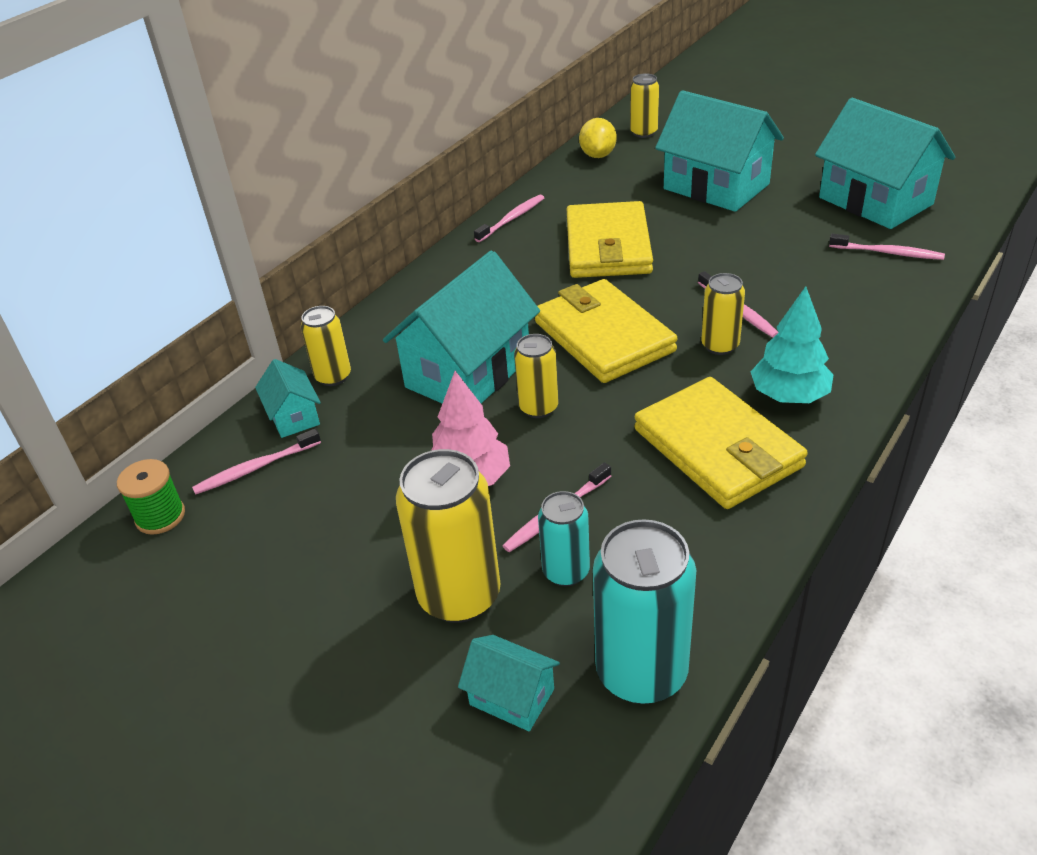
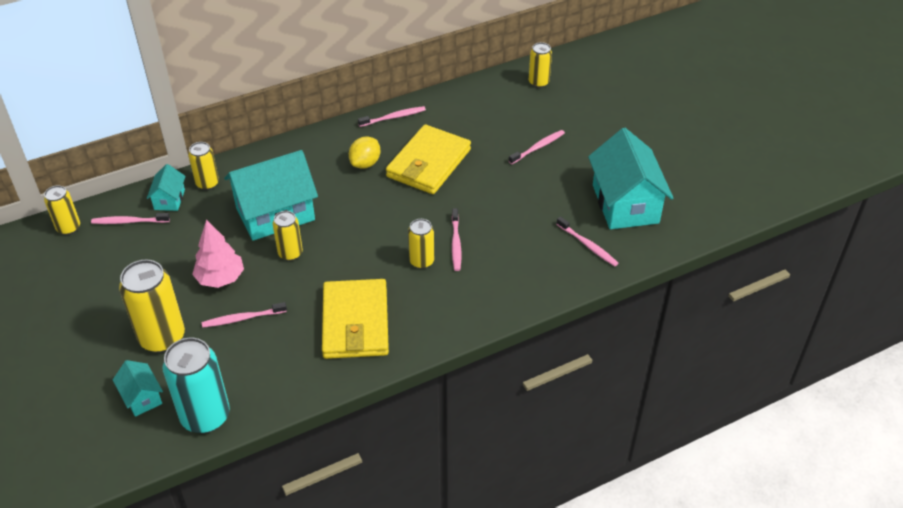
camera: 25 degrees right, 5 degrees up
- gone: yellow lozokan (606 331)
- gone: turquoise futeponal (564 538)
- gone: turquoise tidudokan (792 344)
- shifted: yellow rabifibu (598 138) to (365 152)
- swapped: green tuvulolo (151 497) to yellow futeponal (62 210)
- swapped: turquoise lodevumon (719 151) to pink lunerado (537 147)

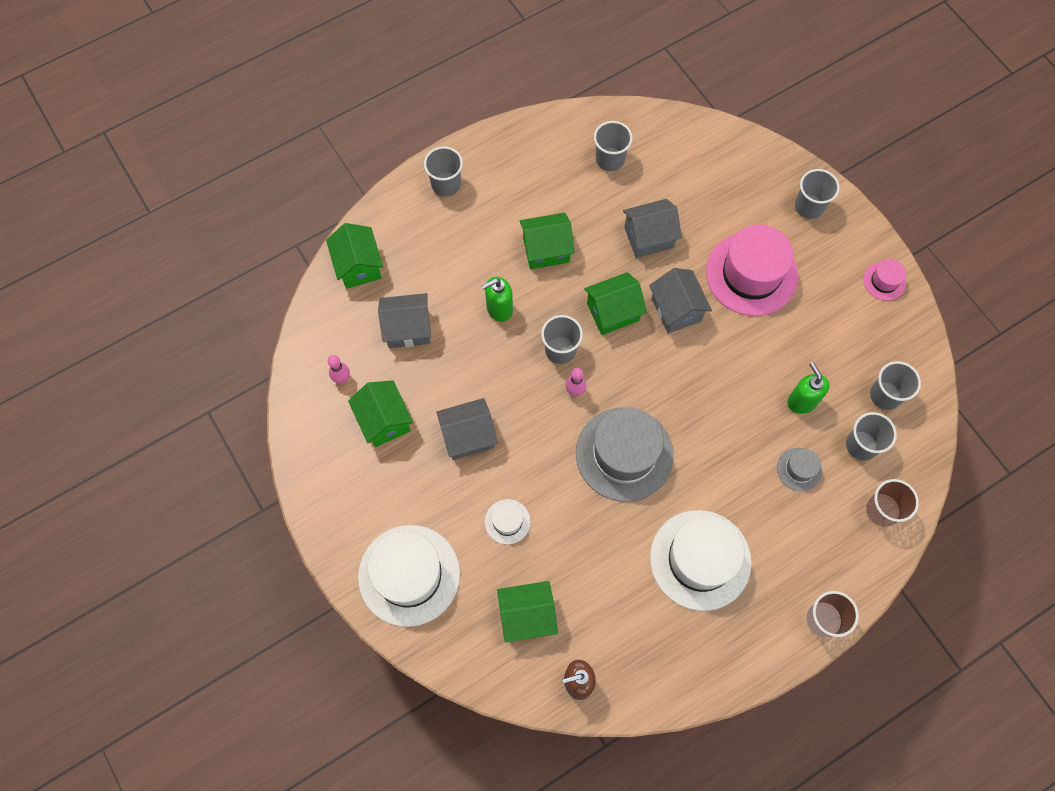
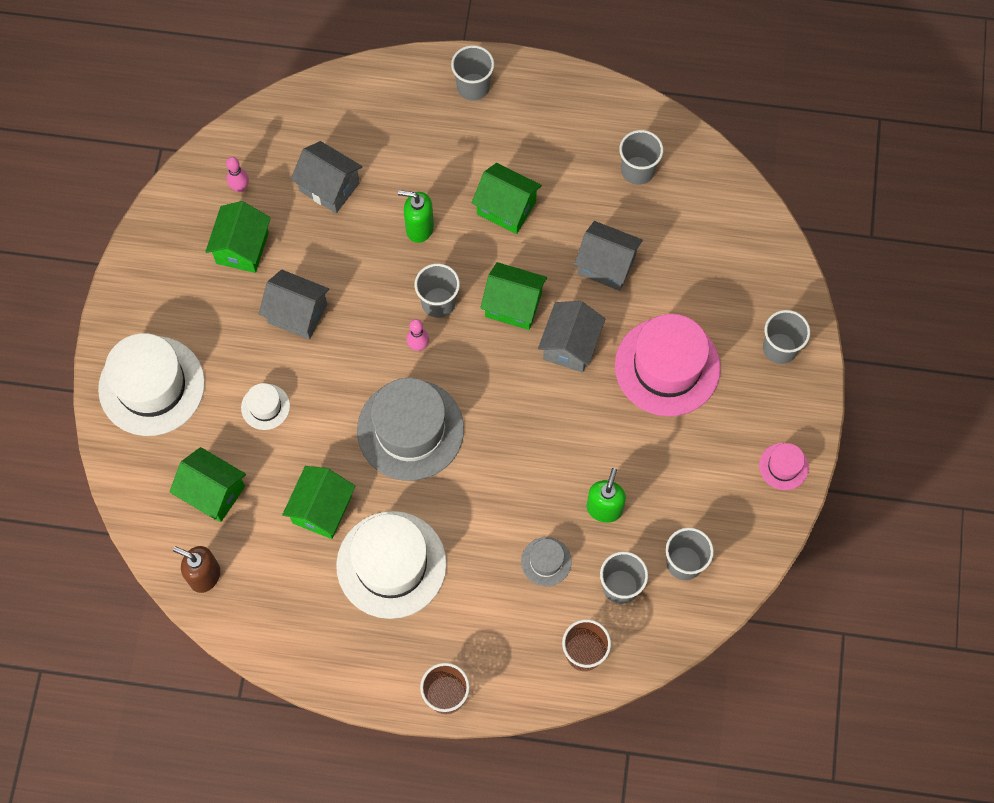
camera: 40 degrees right, 0 degrees up
- shifted: green lodevumon (354 256) to (318 502)

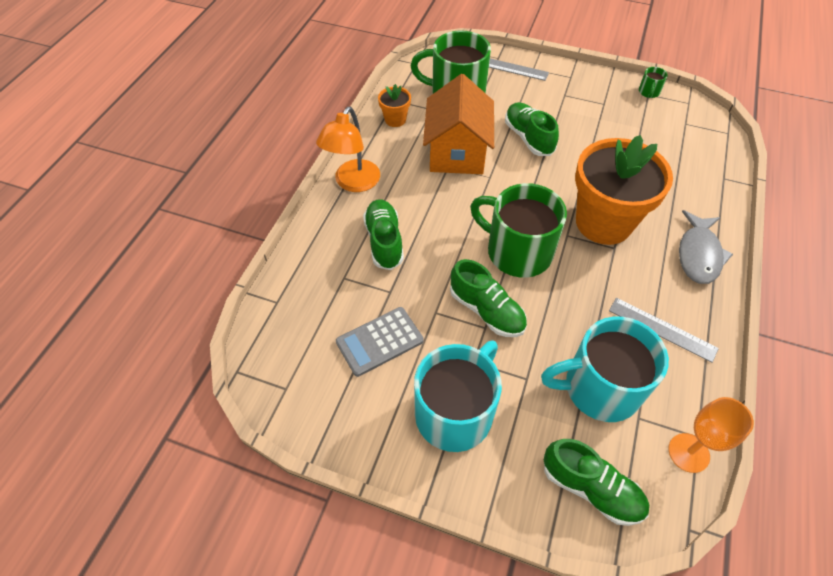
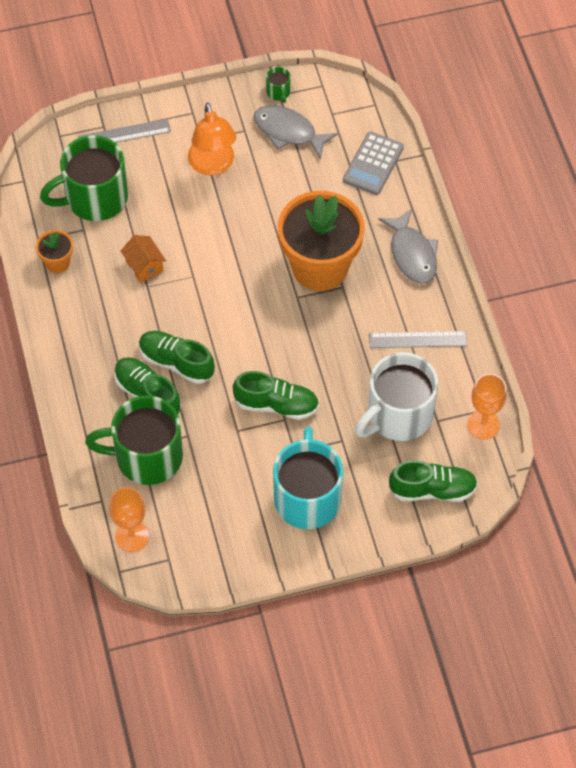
camera: 35 degrees left, 5 degrees up
- new: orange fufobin (129 519)
- new: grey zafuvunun (295 132)
- shifted: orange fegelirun (348 149) to (212 138)
- shifted: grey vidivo (380 342) to (373 163)
- shifted: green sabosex (518 230) to (134 440)
- shifted: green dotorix (532 129) to (177 357)
- repainted: turquoise sabosex (605 369) to white sabosex (396 396)
- scaled: orange lodevumon (458 124) = (143 259) x0.47

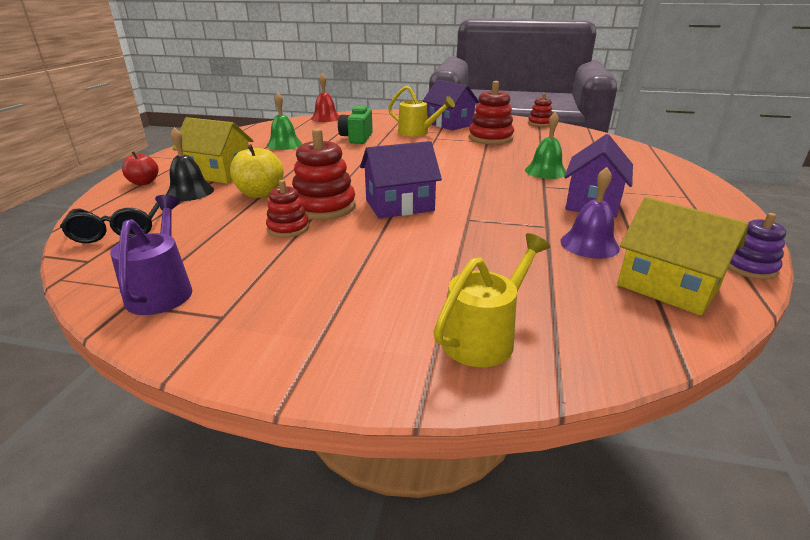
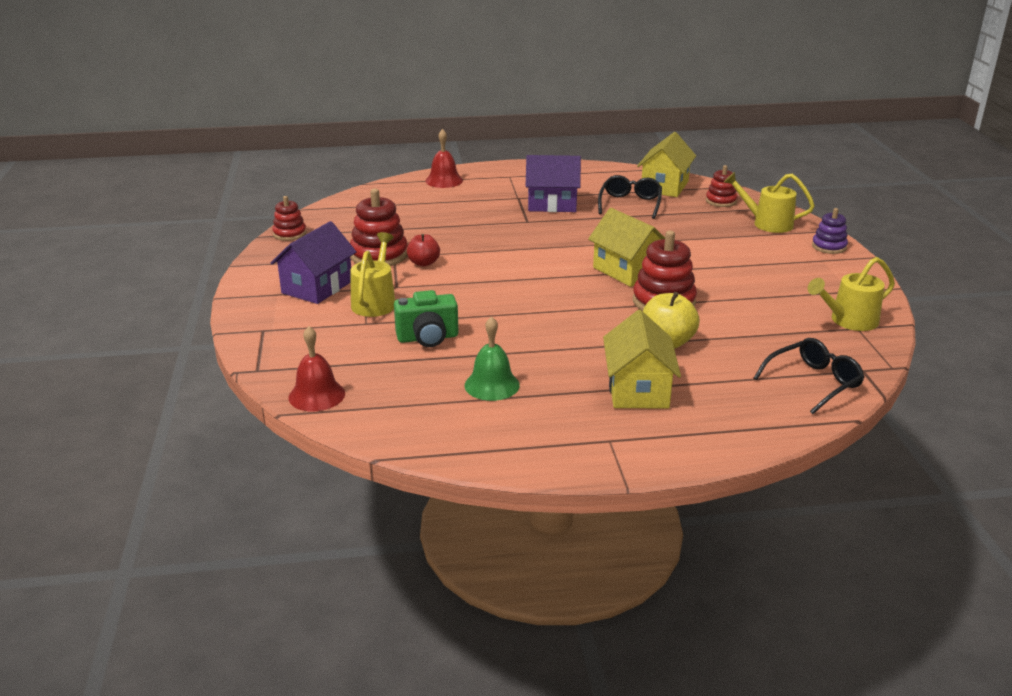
camera: 110 degrees left, 0 degrees up
- gone: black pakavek (190 164)
- gone: green pakavek (545 145)
- new: red pakavek (444 158)
- shifted: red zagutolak (140 168) to (423 250)
- shifted: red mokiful (287 209) to (722 186)
- shifted: purple mokiful (757 246) to (830 231)
- swapped: purple pakavek (590 213) to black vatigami (630 197)
- repainted: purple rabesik (151 255) to yellow rabesik (851 294)
- repainted: purple lodevumon (401 180) to yellow lodevumon (626 247)

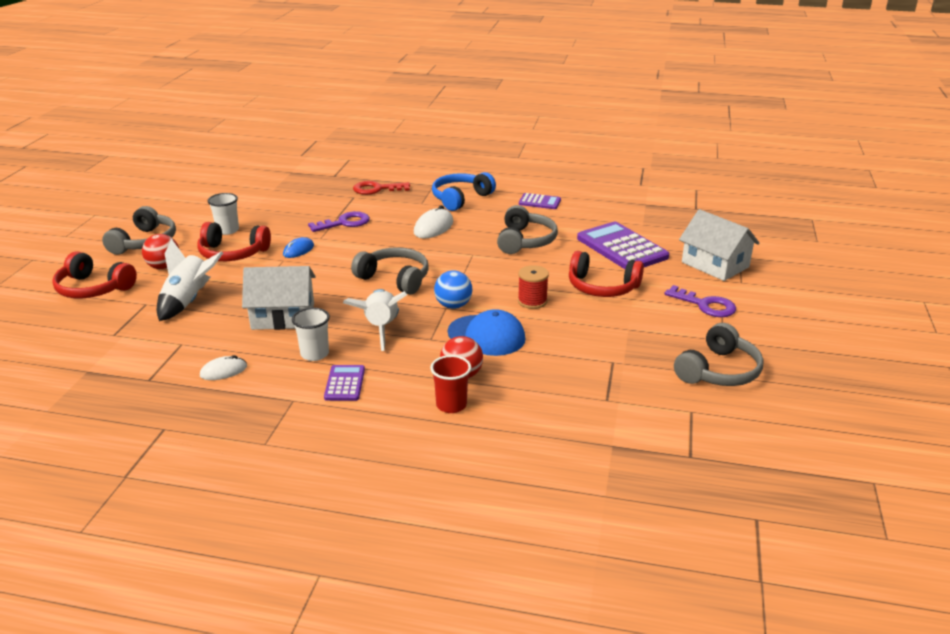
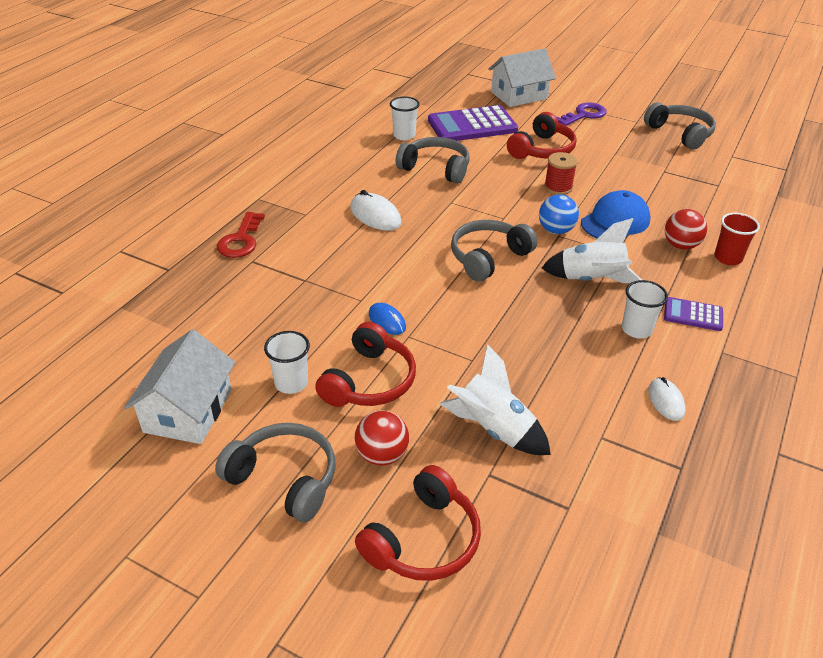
camera: 75 degrees left, 10 degrees up
- gone: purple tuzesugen (339 221)
- gone: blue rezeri (464 191)
- gone: purple vidivo (540 201)
- new: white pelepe (405 118)
- shifted: white lodevumon (279 298) to (179 386)

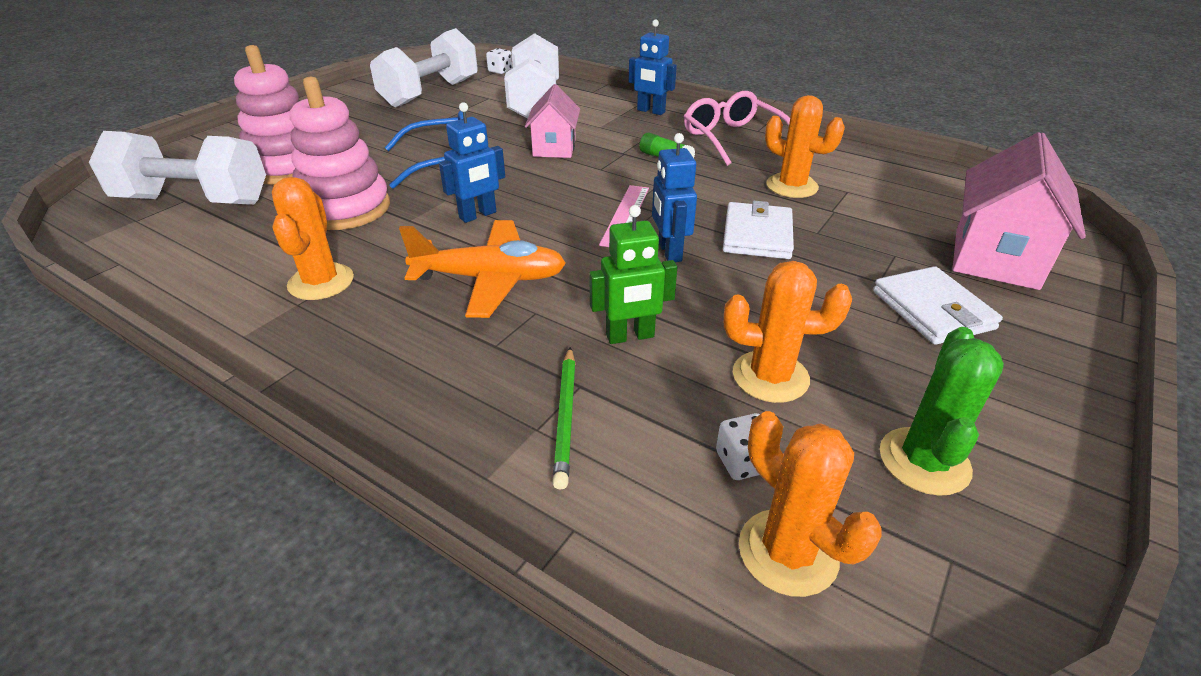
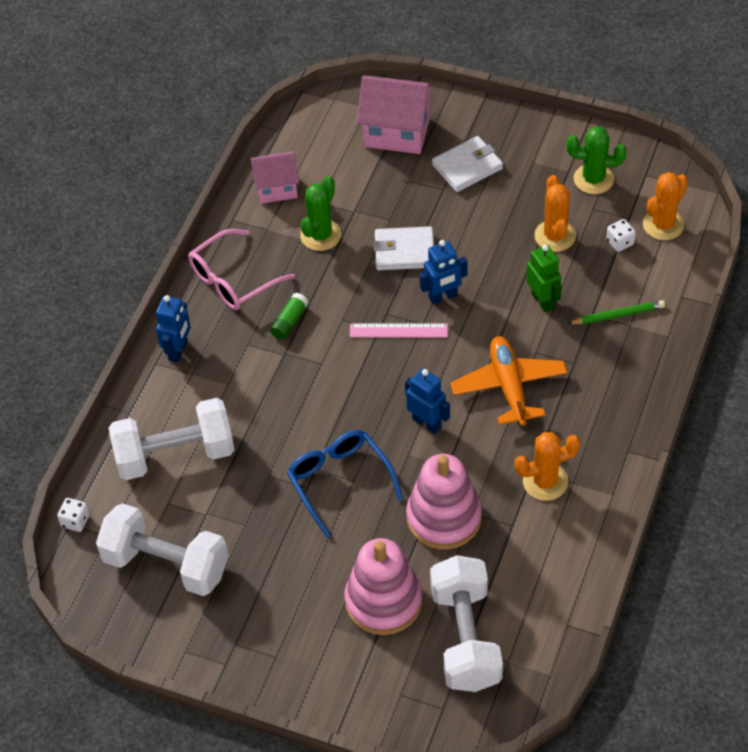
camera: 100 degrees left, 15 degrees up
- shifted: pink lodevumon (552 121) to (274 177)
- repainted: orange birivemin (805 146) to green birivemin (320 213)

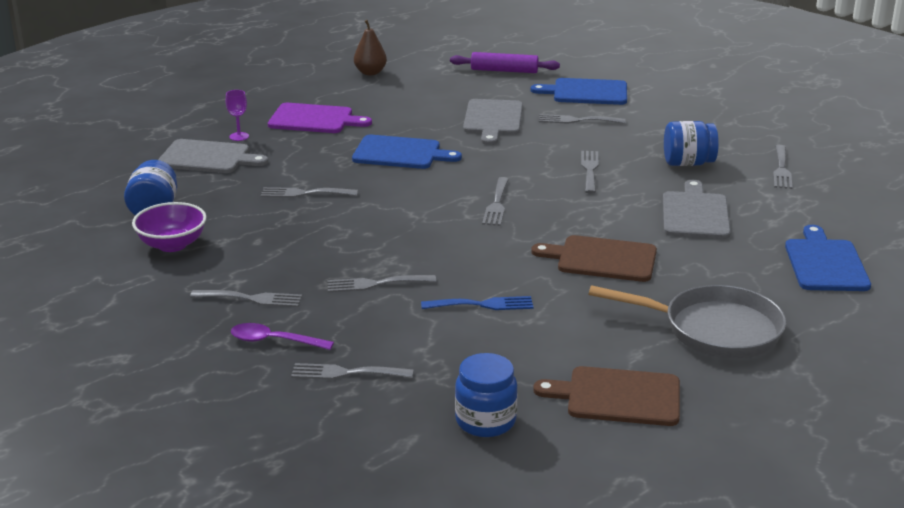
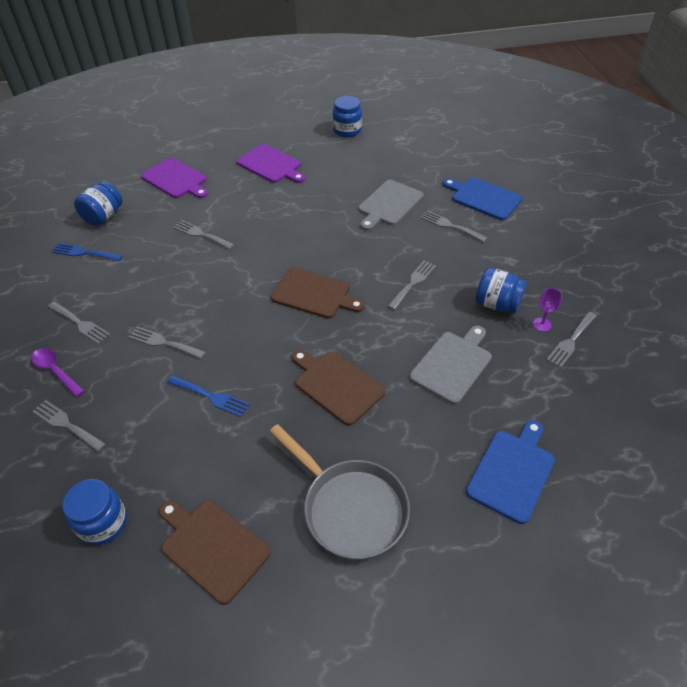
camera: 30 degrees right, 20 degrees up
- gone: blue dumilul (407 152)
- gone: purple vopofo (505 62)
- shifted: purple fufobin (237 115) to (547 310)
- swapped: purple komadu (169 227) to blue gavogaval (87 252)
- swapped: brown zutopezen (370 47) to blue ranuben (347 116)
- swapped: grey gavogaval (495 201) to brown dumilul (318 293)
- repainted: grey dumilul (213 156) to purple dumilul (174 178)

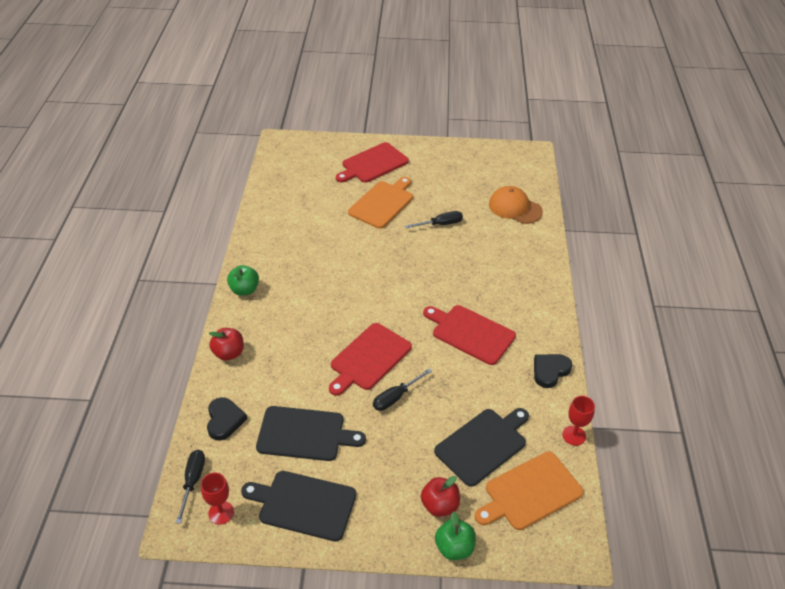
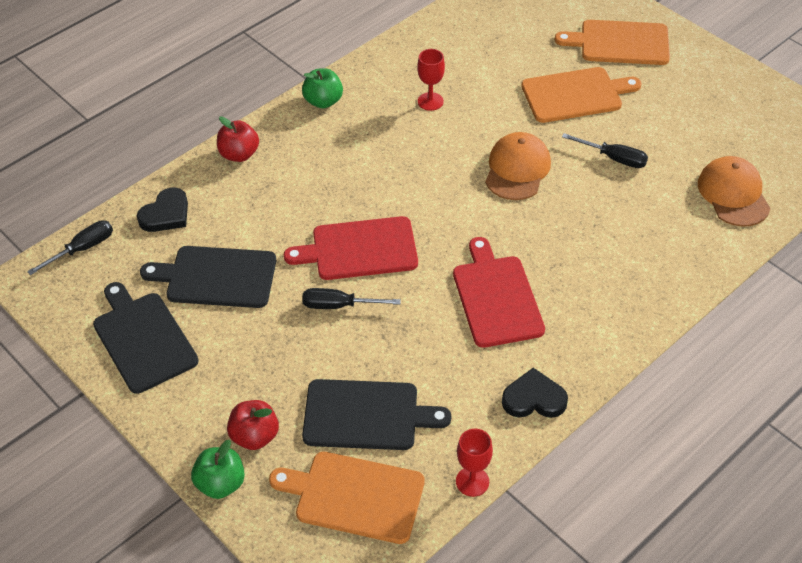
camera: 45 degrees right, 5 degrees up
- new: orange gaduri (518 166)
- shifted: red fufobin (217 499) to (431 80)
- repainted: red dumilul (372 162) to orange dumilul (612 42)
- rotated: black dumilul (311 433) = (208 277) 135 degrees clockwise

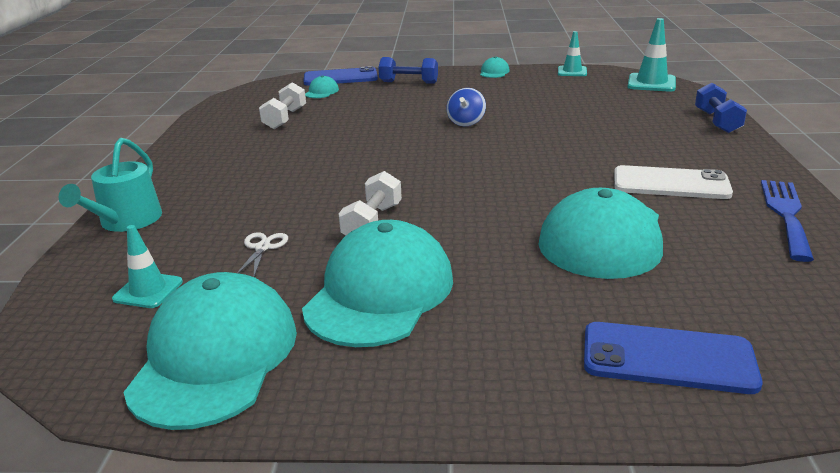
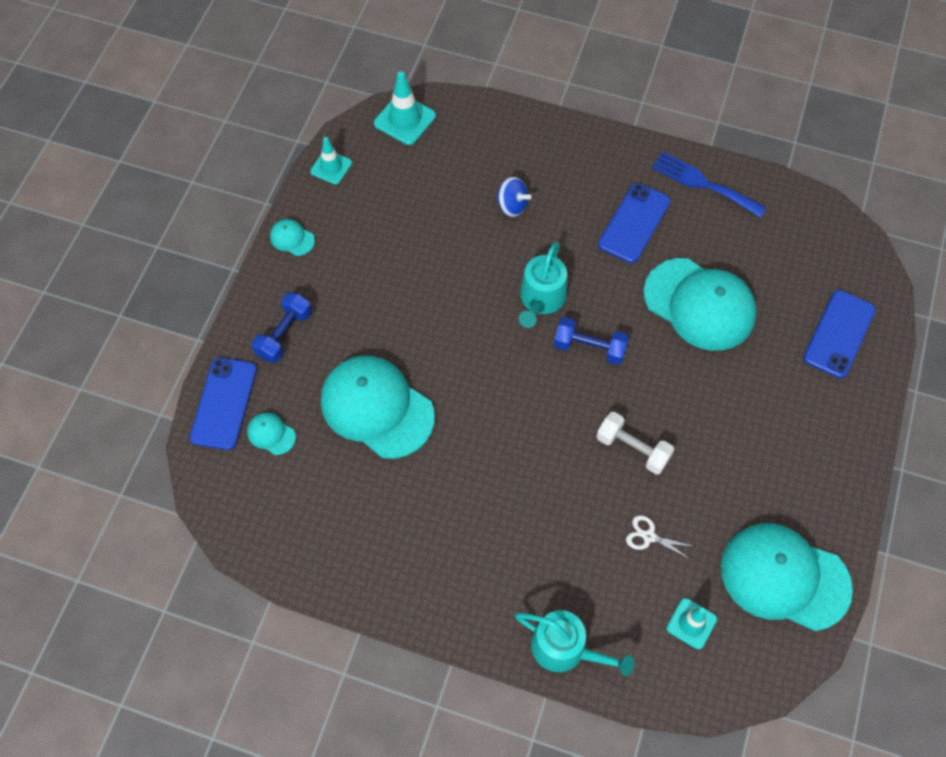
camera: 75 degrees left, 35 degrees up
- gone: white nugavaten (282 105)
- new: turquoise rabesik (543 285)
- shifted: turquoise gaduri (377 283) to (378 407)
- shifted: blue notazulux (466 107) to (513 197)
- shifted: blue nugavaten (721 108) to (591 341)
- repainted: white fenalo (673 182) to blue fenalo (634 223)

